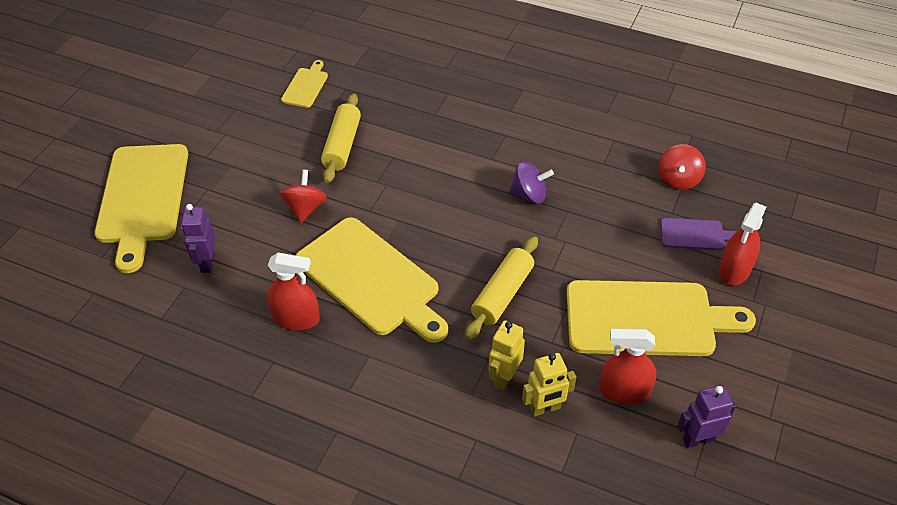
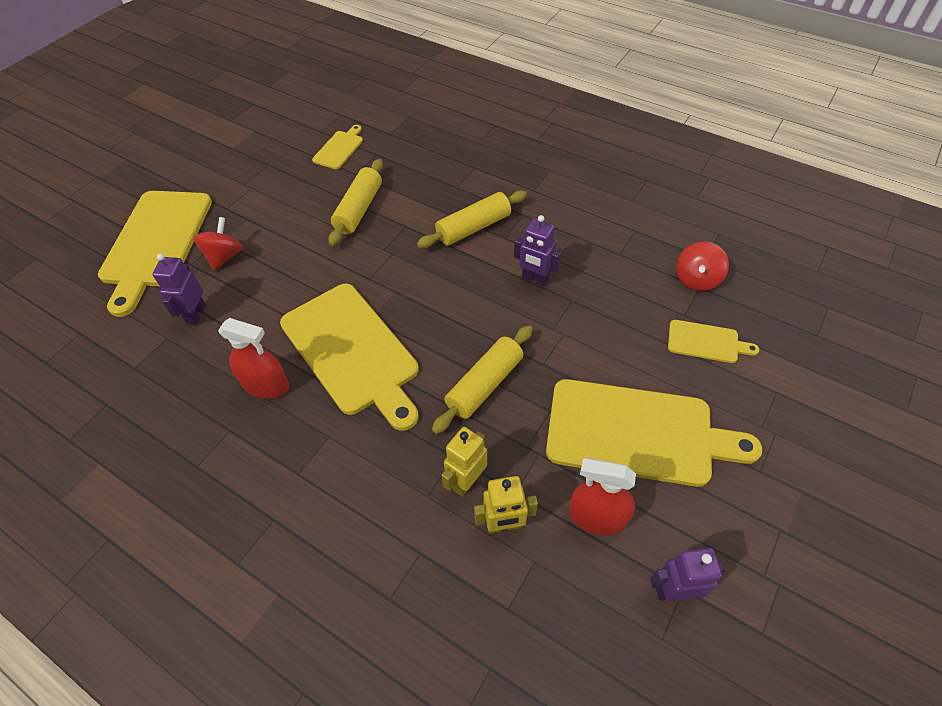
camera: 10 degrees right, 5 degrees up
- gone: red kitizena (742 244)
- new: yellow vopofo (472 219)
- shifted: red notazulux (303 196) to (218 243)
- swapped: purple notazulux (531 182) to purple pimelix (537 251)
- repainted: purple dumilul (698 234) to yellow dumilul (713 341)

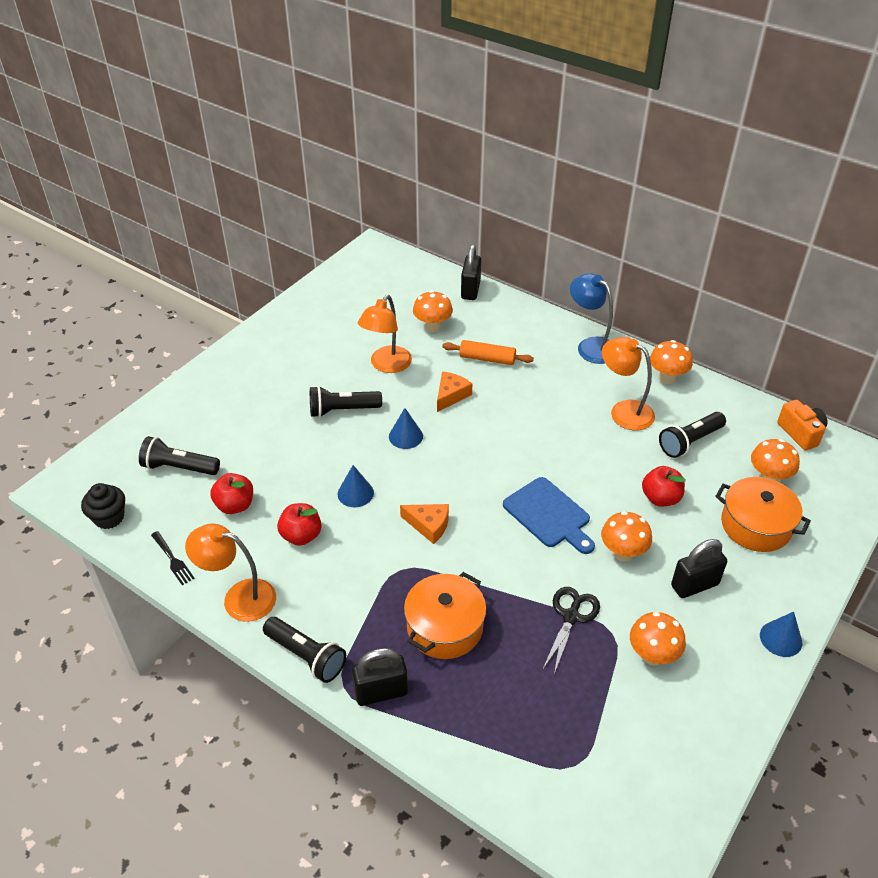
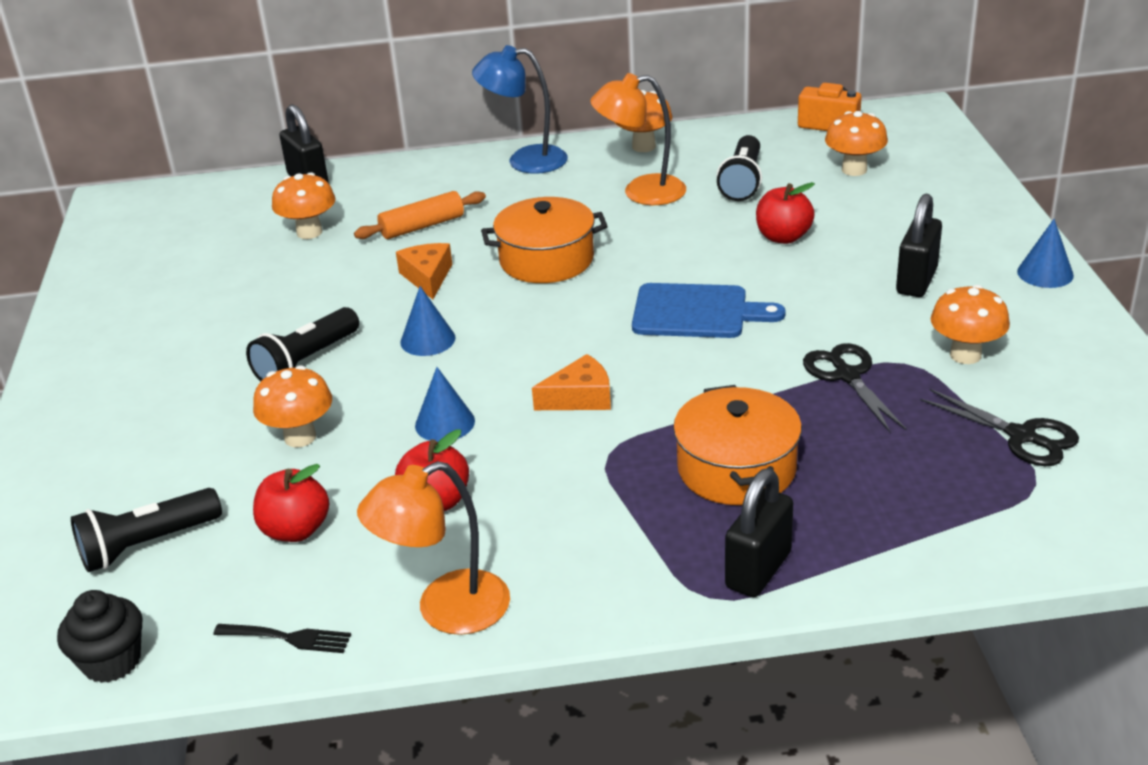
camera: 40 degrees left, 10 degrees down
- gone: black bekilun (304 650)
- gone: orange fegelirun (385 334)
- new: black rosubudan (999 427)
- shifted: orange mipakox (626 536) to (292 406)
- shifted: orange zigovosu (763 514) to (544 240)

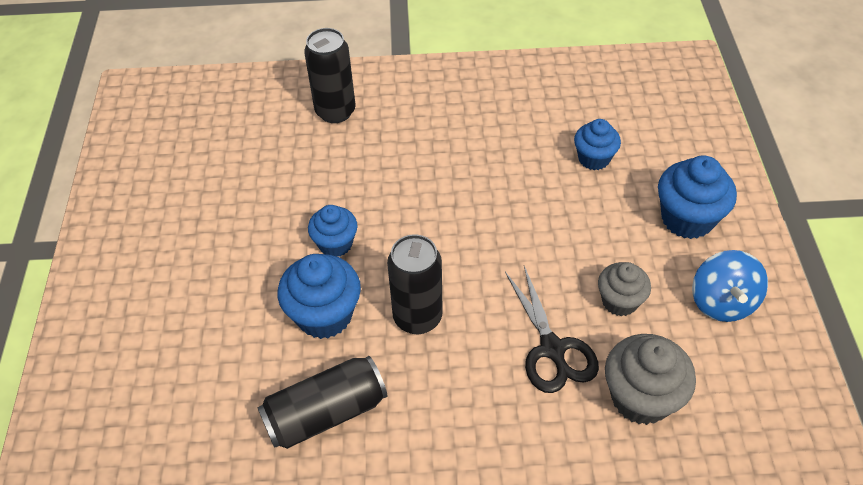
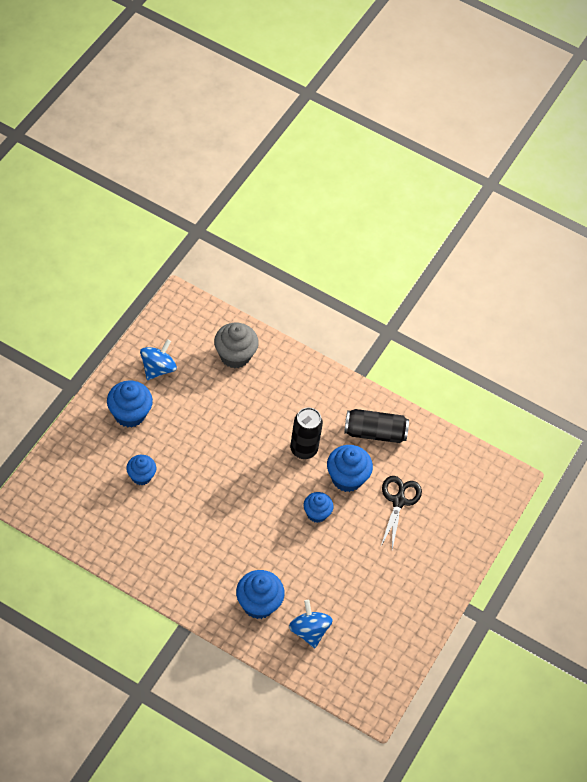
camera: 155 degrees left, 5 degrees up
- gone: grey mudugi (624 289)
- new: blue notazulux (311 624)
- shifted: black rosubudan (552 329) to (401 512)
- swapped: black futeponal (329 75) to blue mudugi (260 594)

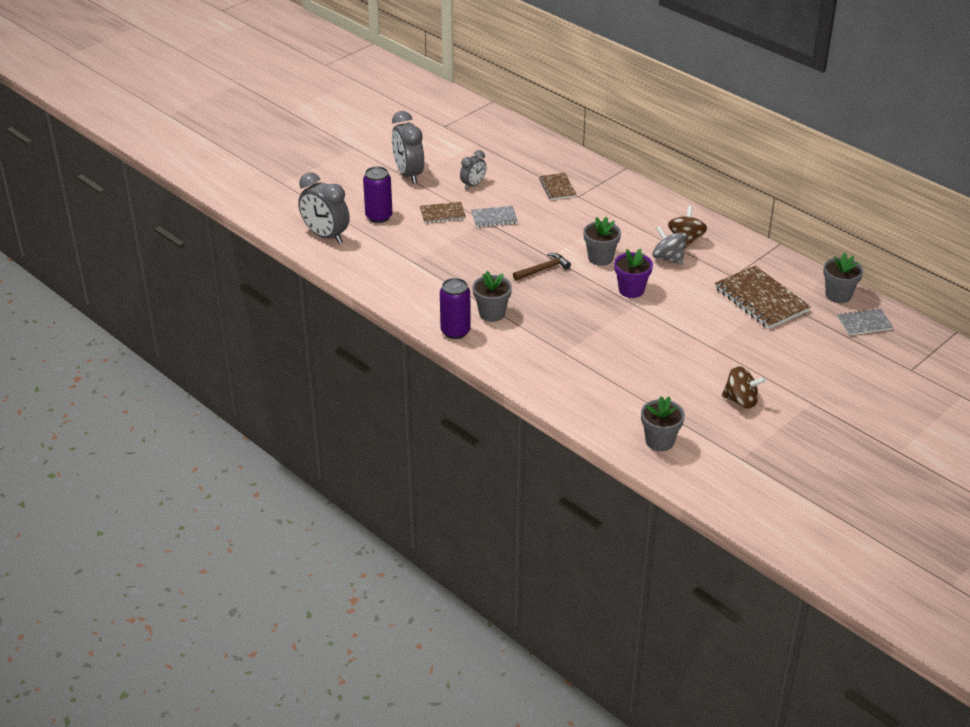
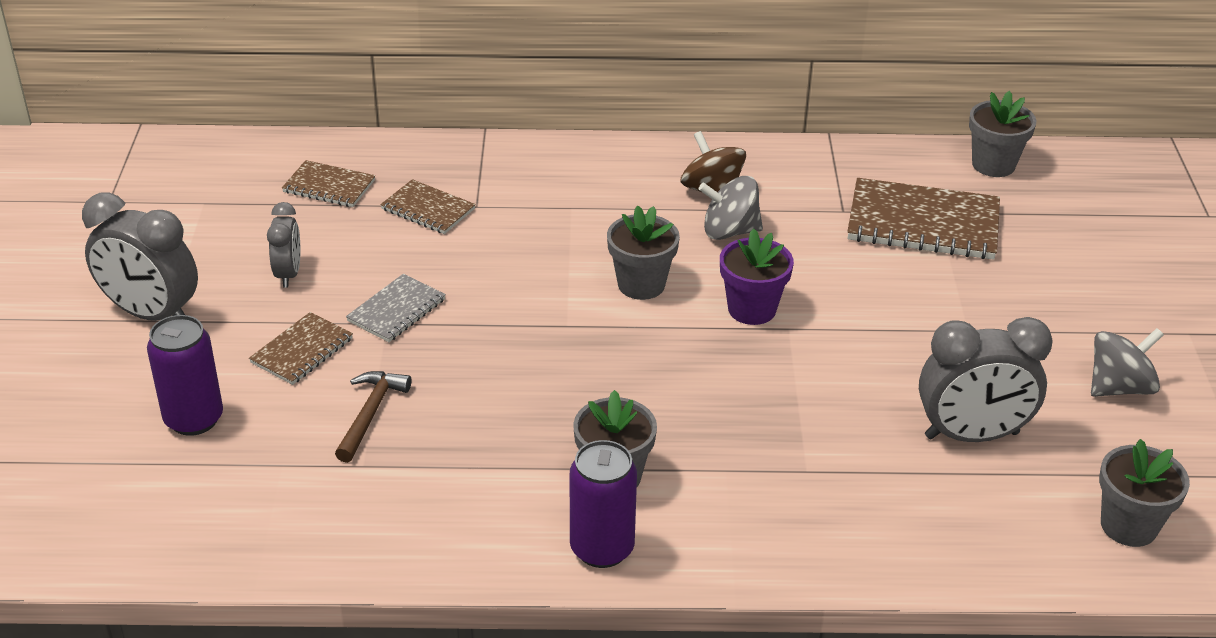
camera: 45 degrees left, 0 degrees up
- gone: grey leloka (865 322)
- new: brown leloka (328 183)
- shifted: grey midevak (324 208) to (986 379)
- shifted: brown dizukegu (542 267) to (373 417)
- repainted: brown notazulux (744 387) to grey notazulux (1127 362)

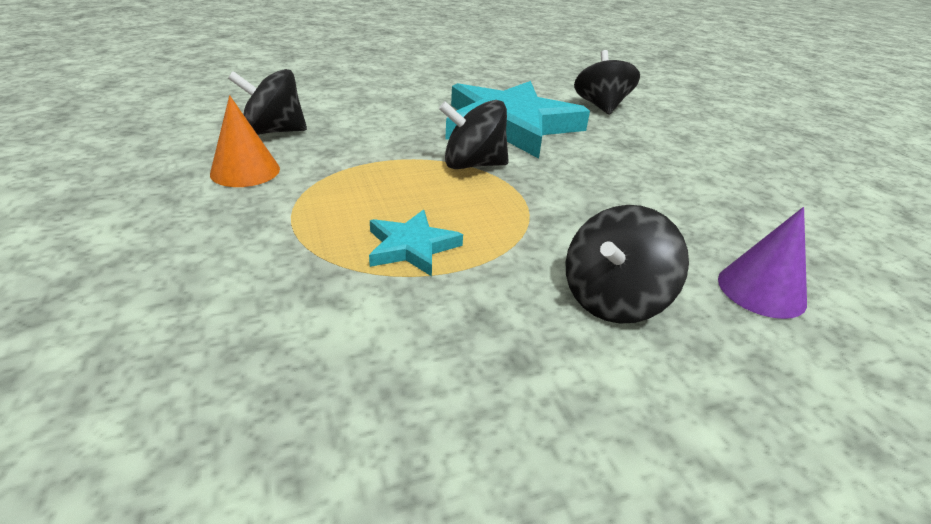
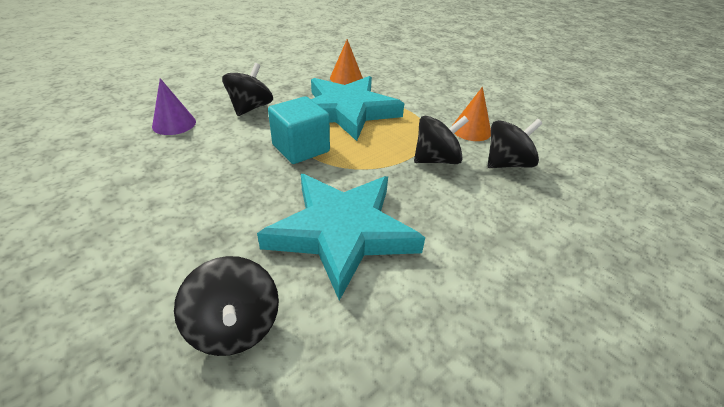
camera: 160 degrees right, 5 degrees up
- new: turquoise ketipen (299 130)
- new: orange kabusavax (346 62)
- shifted: black notazulux (474 134) to (441 140)
- scaled: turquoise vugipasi (416 243) = (357 108) x2.25

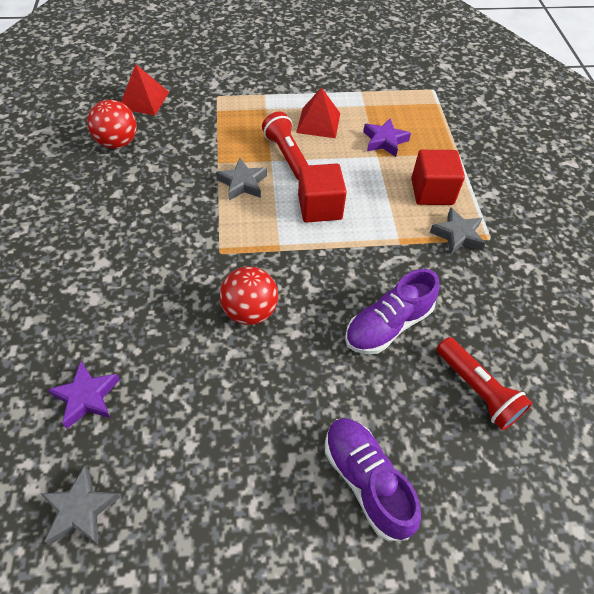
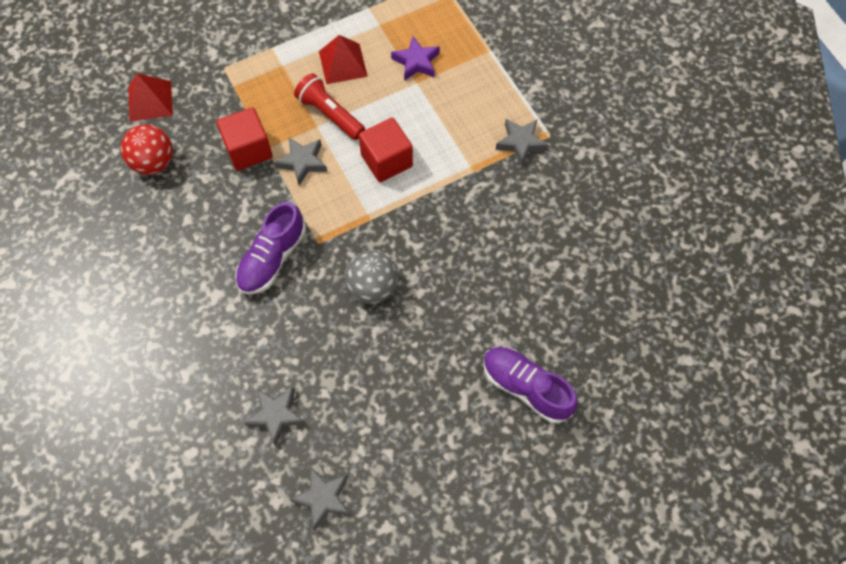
camera: 20 degrees left, 10 degrees up
- gone: red bekilun (484 383)
- shifted: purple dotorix (392 311) to (270 248)
- shifted: red ketipen (438 177) to (244 139)
- repainted: purple vugipasi (84 395) to grey vugipasi (275 416)
- repainted: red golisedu (249 295) to grey golisedu (371 277)

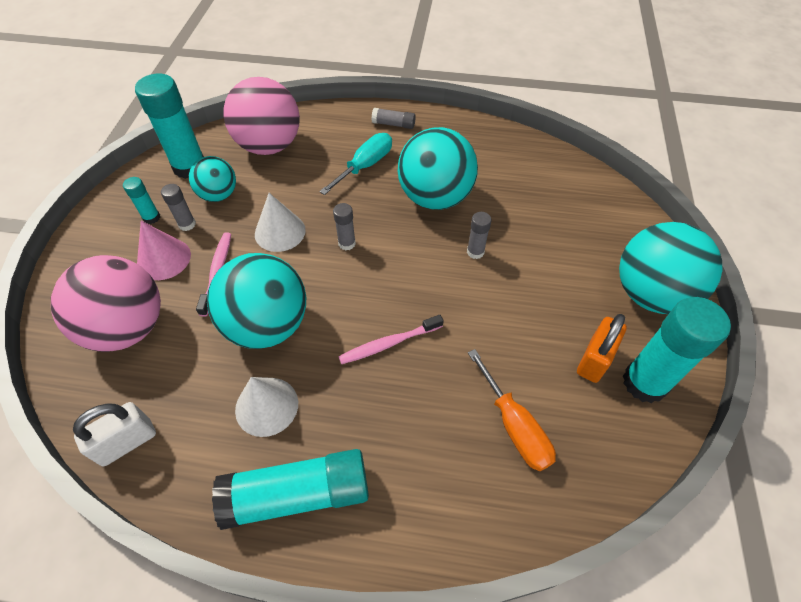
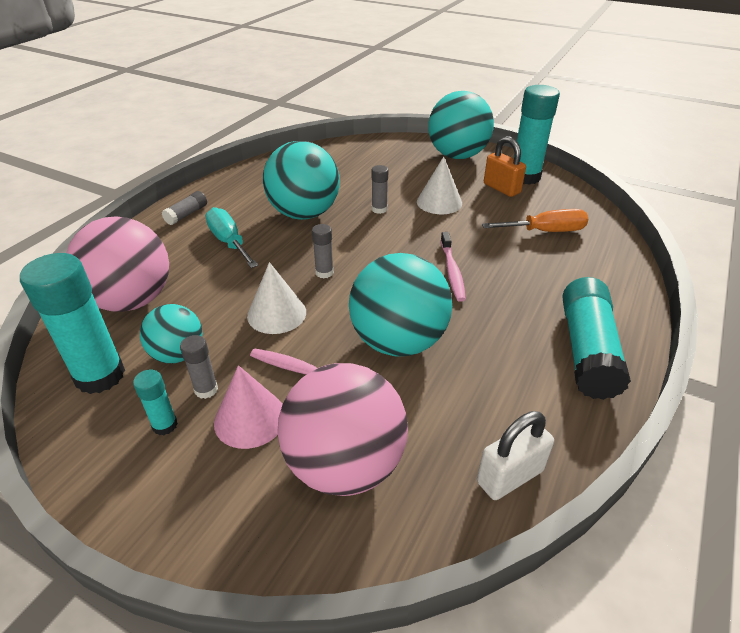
camera: 70 degrees left, 15 degrees down
- shifted: white kabusavax (266 407) to (439 185)
- rotated: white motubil (114 434) = (515 455) 75 degrees clockwise

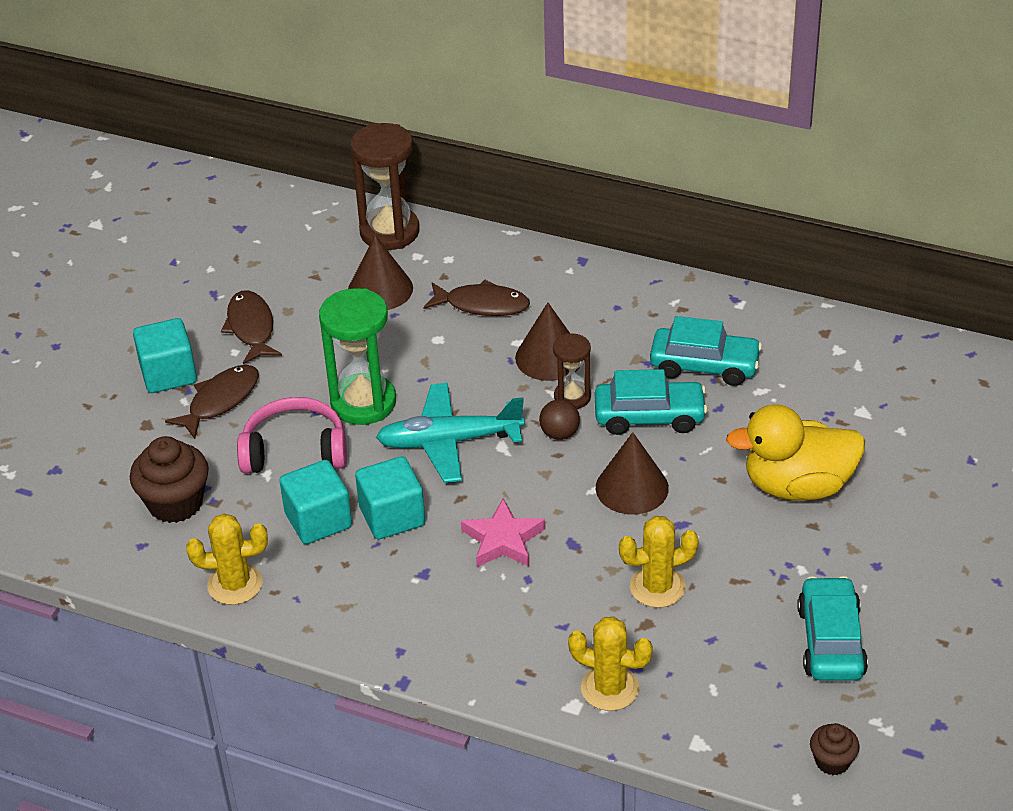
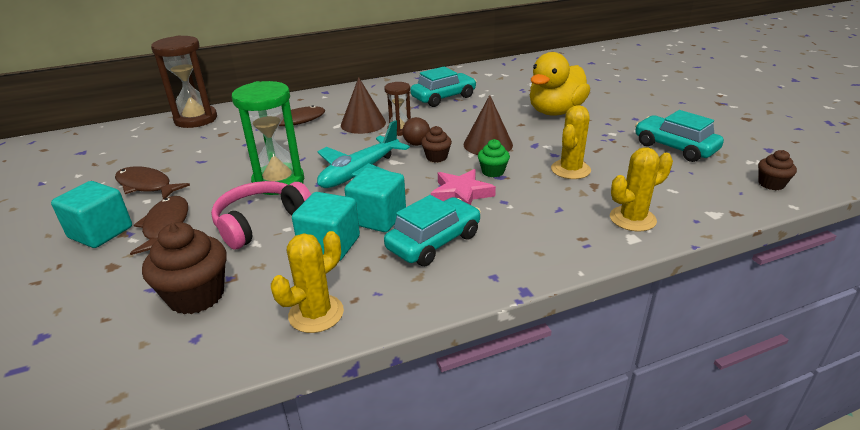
camera: 45 degrees left, 10 degrees down
- gone: brown kabusavax (380 272)
- new: brown mudugi (436 144)
- new: green mudugi (494 158)
- shifted: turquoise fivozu (651 402) to (432 230)

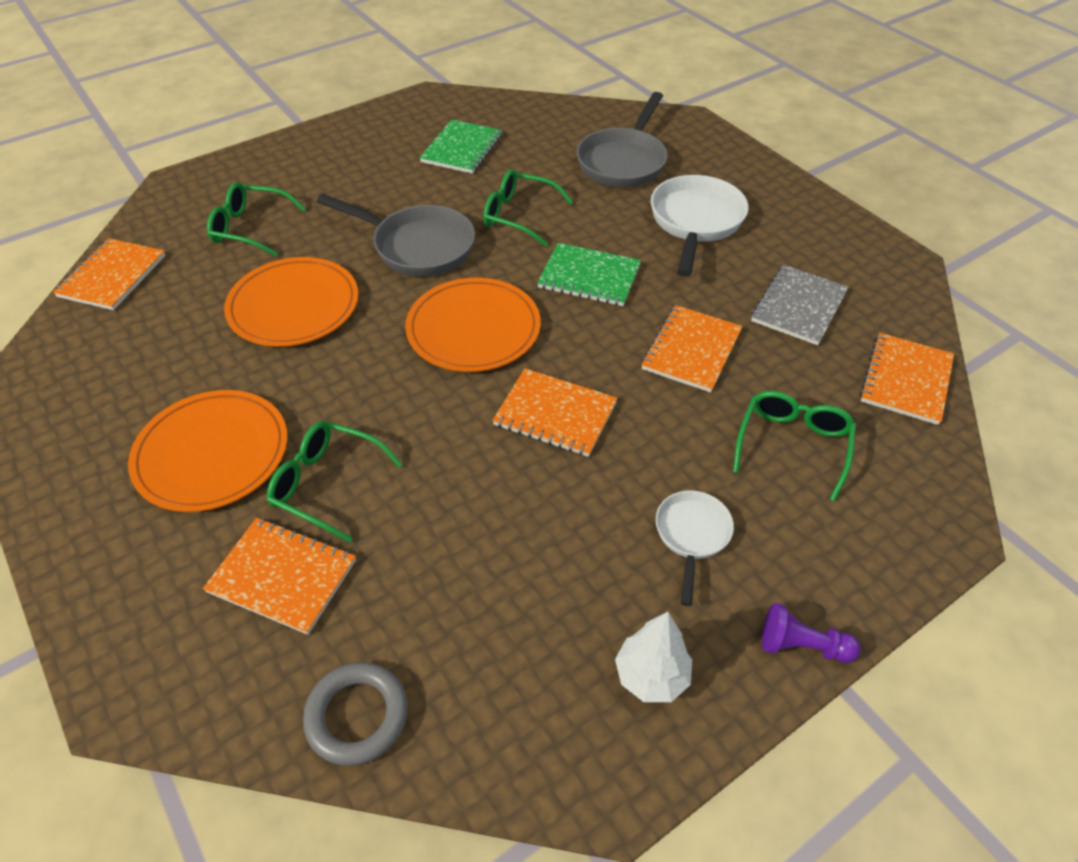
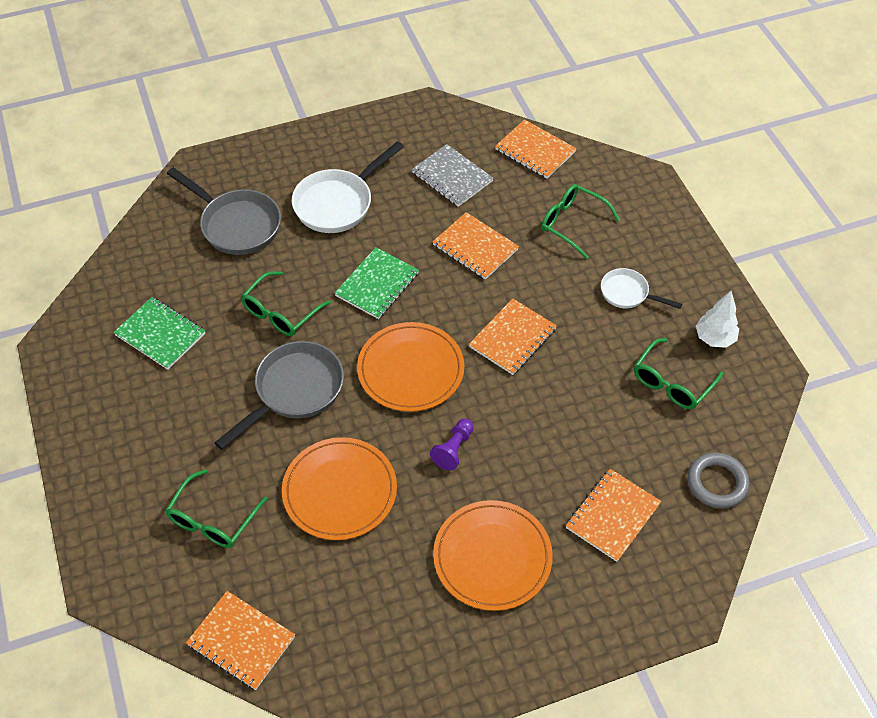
camera: 75 degrees left, 5 degrees up
- shifted: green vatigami (335 482) to (678 373)
- shifted: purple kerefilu (811 633) to (452 444)
- rotated: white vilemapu (700 226) = (348 187) 75 degrees counterclockwise

